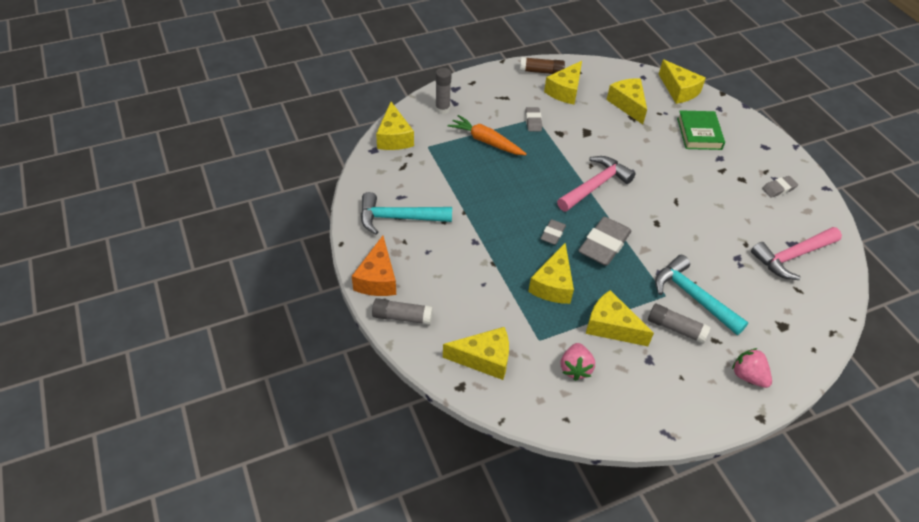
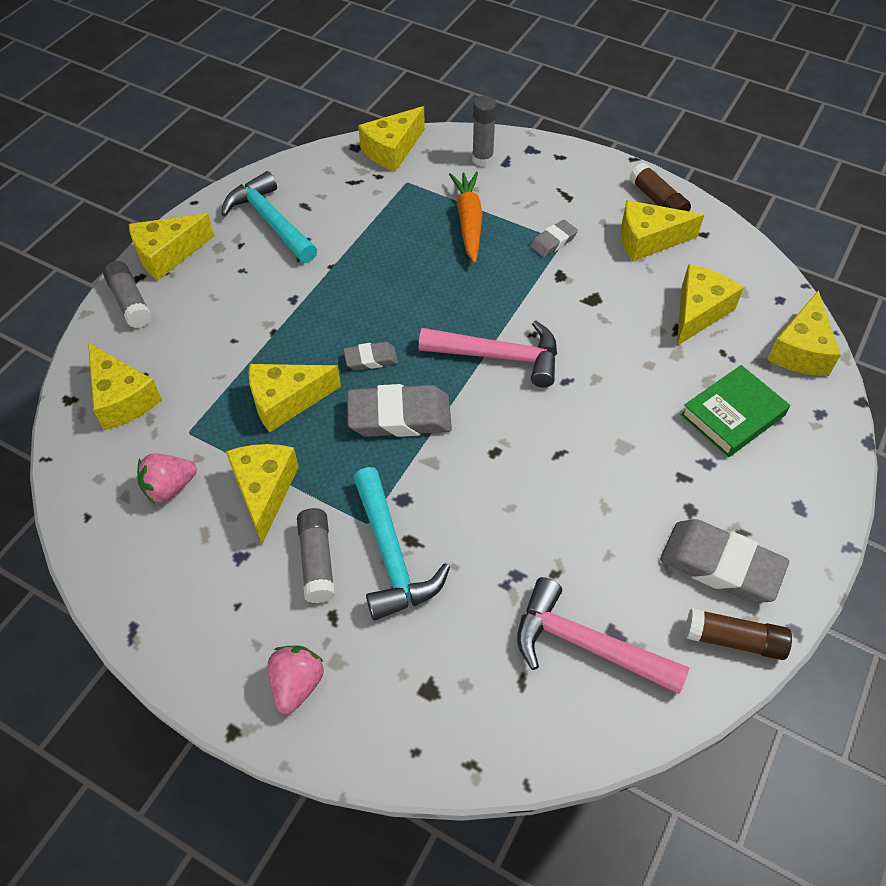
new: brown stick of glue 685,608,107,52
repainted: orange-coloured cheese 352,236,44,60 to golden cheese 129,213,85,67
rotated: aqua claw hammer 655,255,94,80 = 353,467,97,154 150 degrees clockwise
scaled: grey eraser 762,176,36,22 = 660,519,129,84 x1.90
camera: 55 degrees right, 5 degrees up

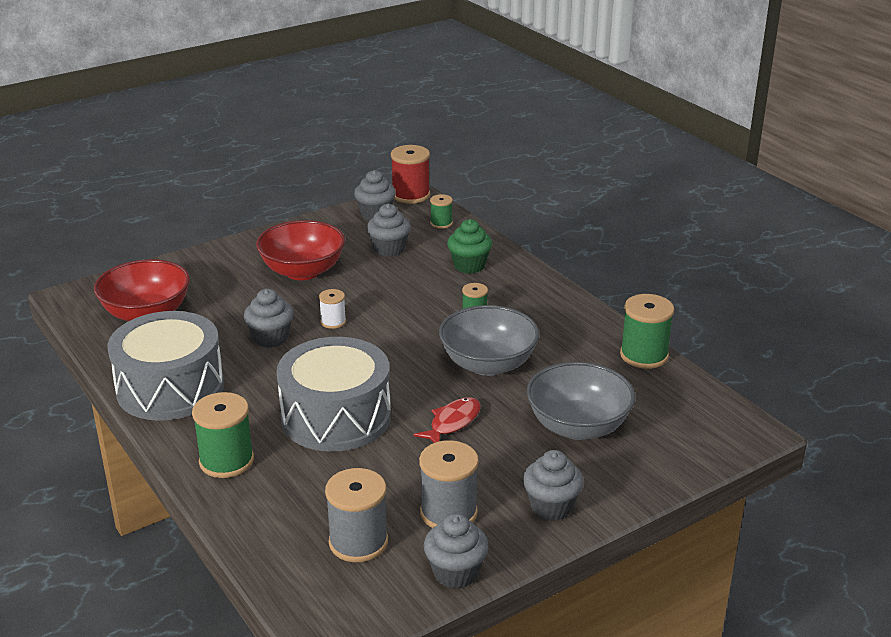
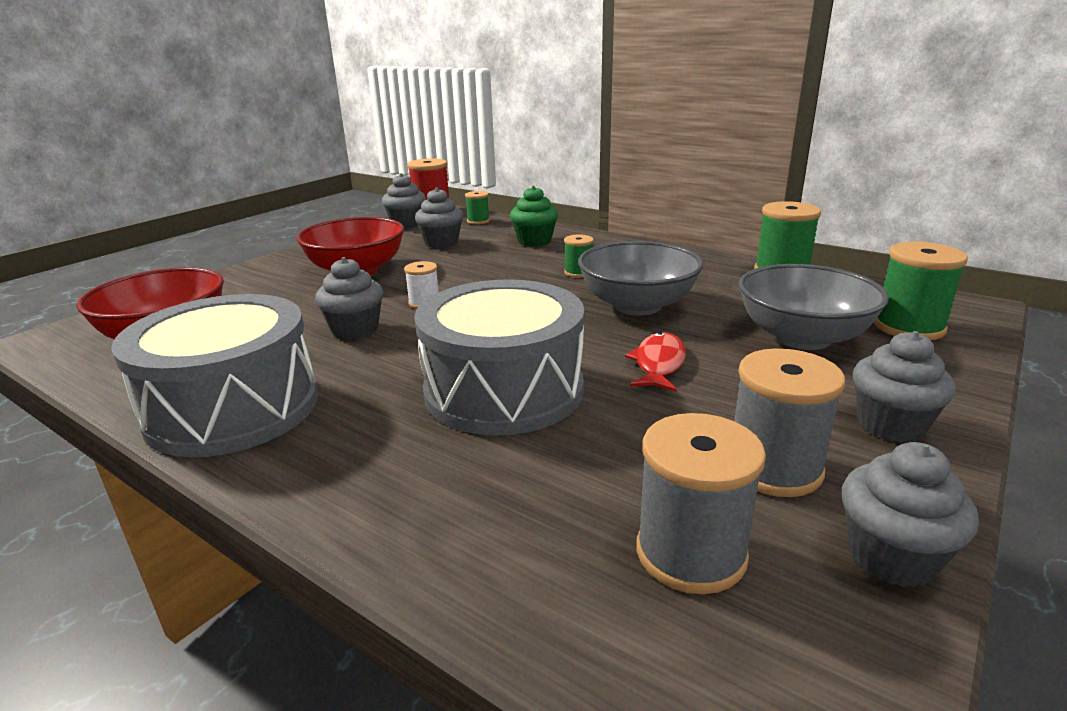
shifted: green bobbin 192,392,62,86 to 874,242,94,98
camera: 20 degrees left, 5 degrees down

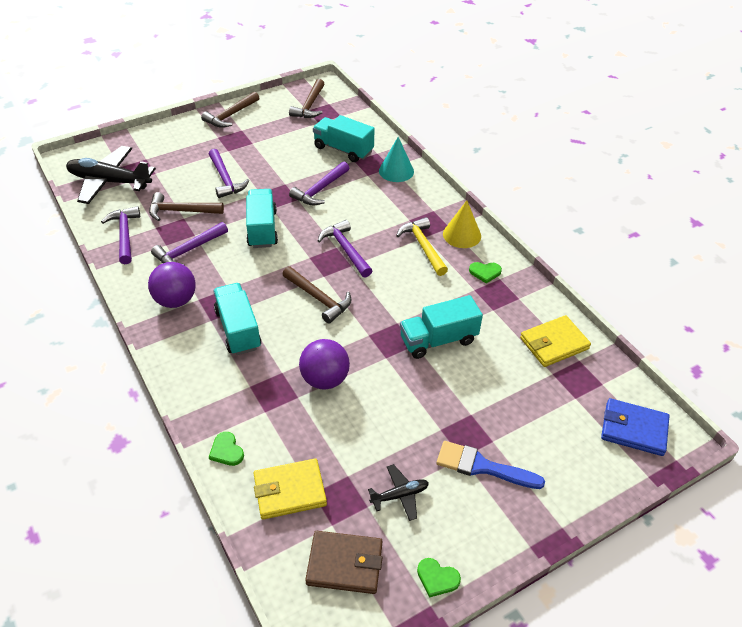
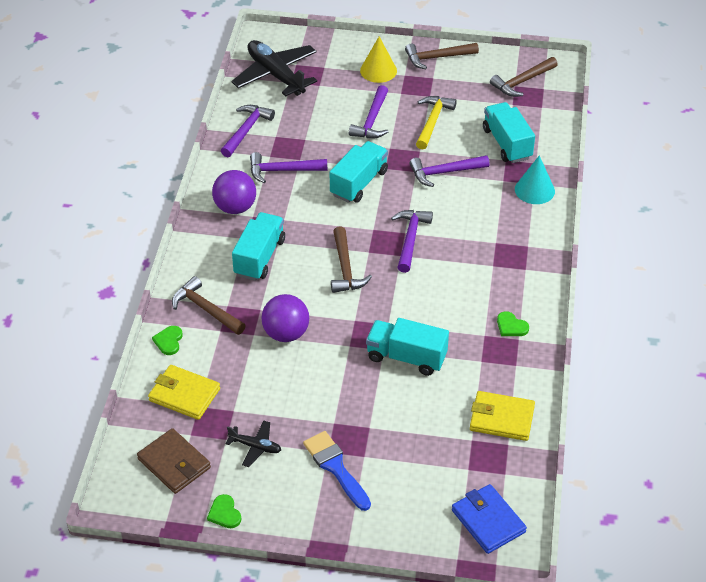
shifted: brown claw hammer 149,192,75,29 to 172,276,74,59; golden cone 443,200,38,48 to 360,36,37,47; golden claw hammer 396,217,52,59 to 416,96,41,54
camera: 40 degrees right, 0 degrees up

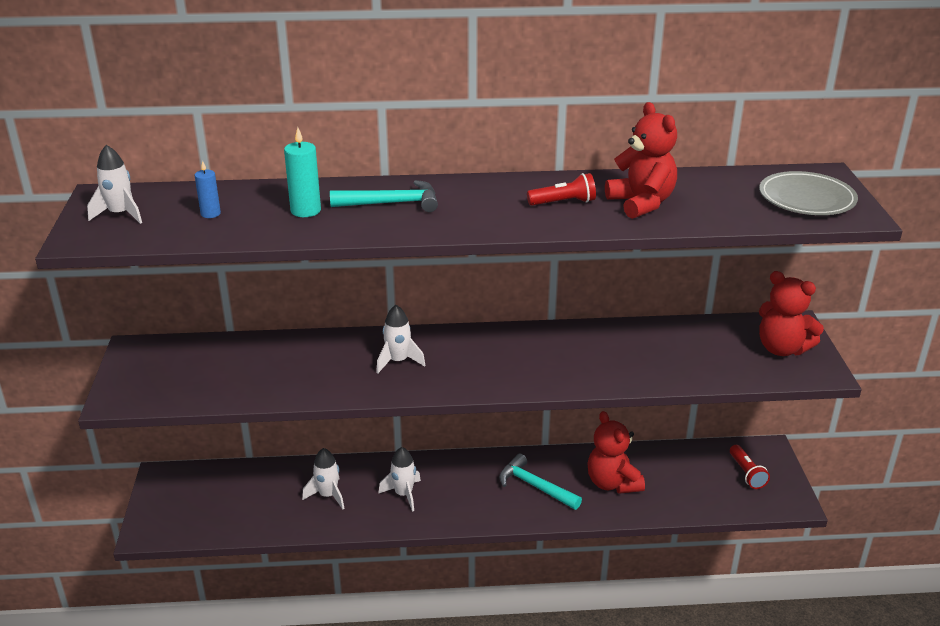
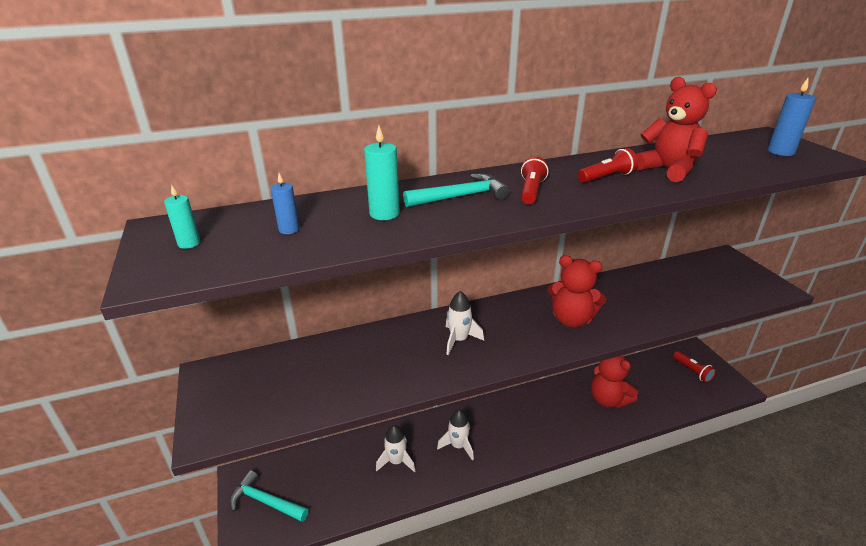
new: scarlet pocket torch 521,156,27,48
shifted: scarlet teddy bear 759,271,65,85 to 547,255,60,73; aqua claw hammer 499,454,83,56 to 230,470,79,52
swapped: white rocket 87,145,55,79 to aqua candle 164,184,36,65; grey dinner plate 759,171,99,44 to blue candle 768,78,48,78
camera: 15 degrees left, 0 degrees up

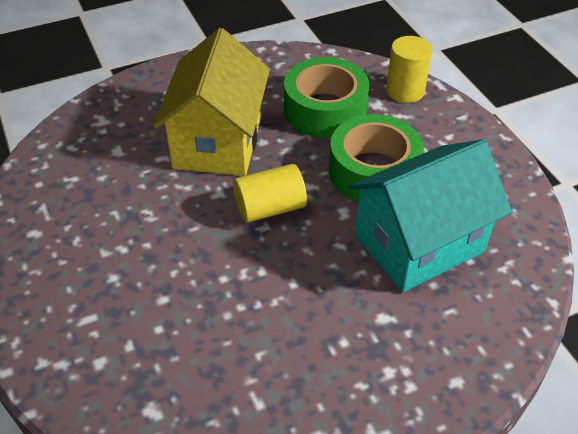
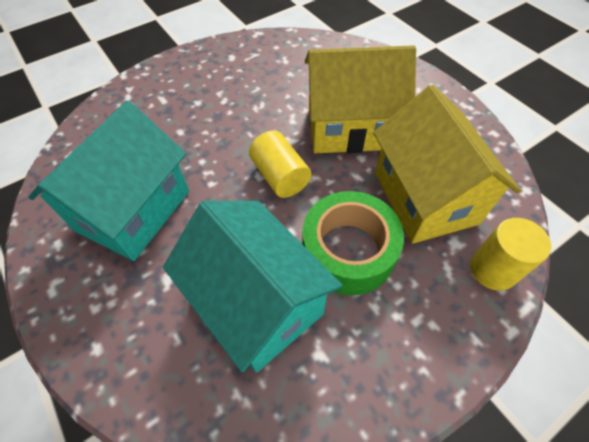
new: aqua toy house 29,101,160,160
swapped: green roll of tape 284,57,85,81 to golden toy house 373,85,148,159
camera: 80 degrees right, 10 degrees up

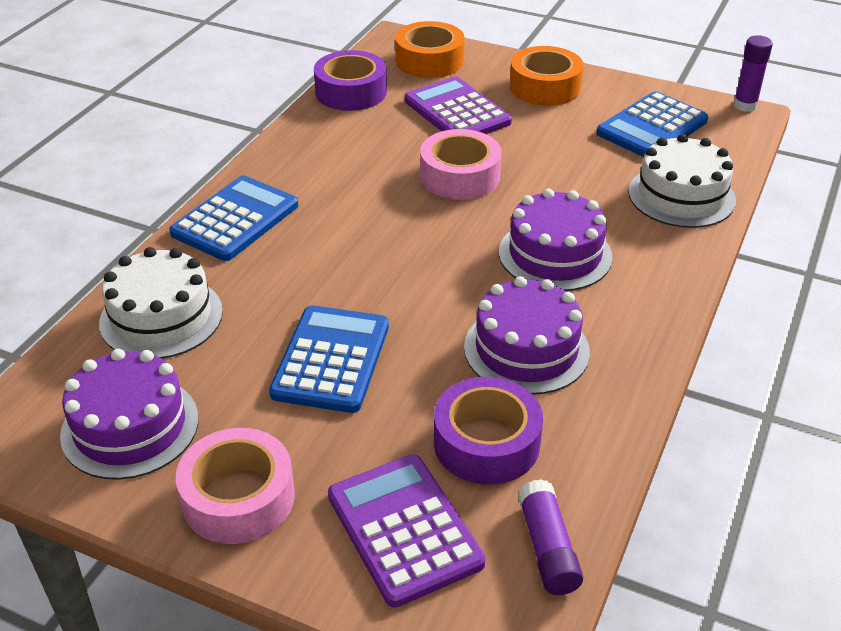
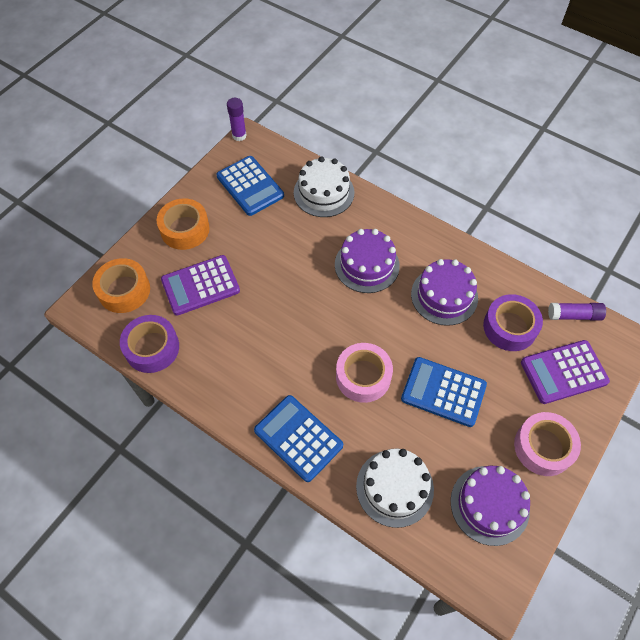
shifted: rose-pink roll of tape 420,129,82,71 to 336,343,57,60
camera: 80 degrees left, 20 degrees up

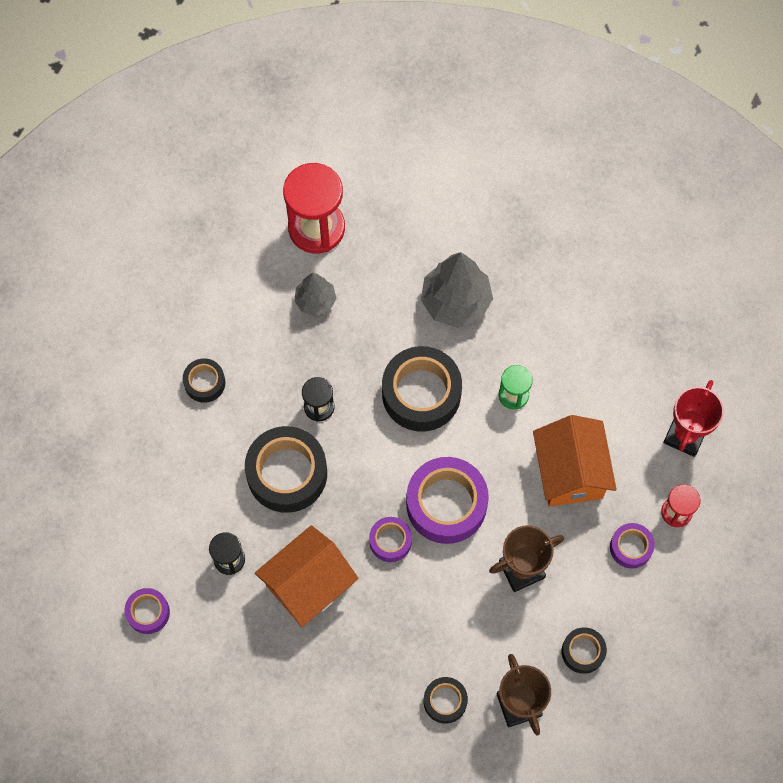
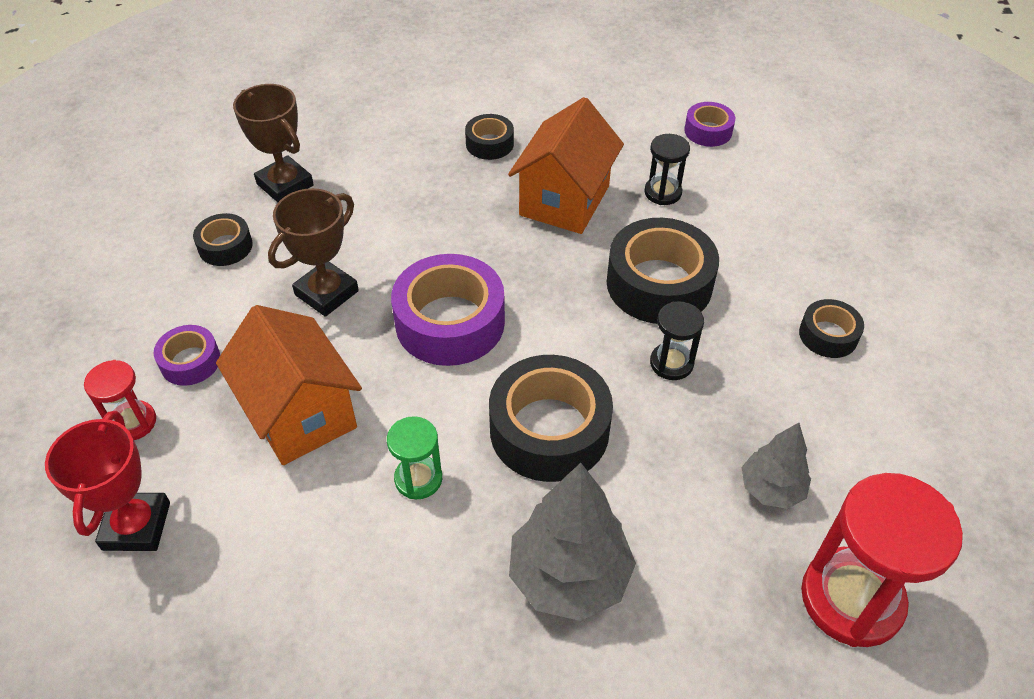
gone: purple roll of tape 369,517,43,45
shifted: black roll of tape 424,677,44,47 to 465,114,49,46
camera: 155 degrees right, 20 degrees down

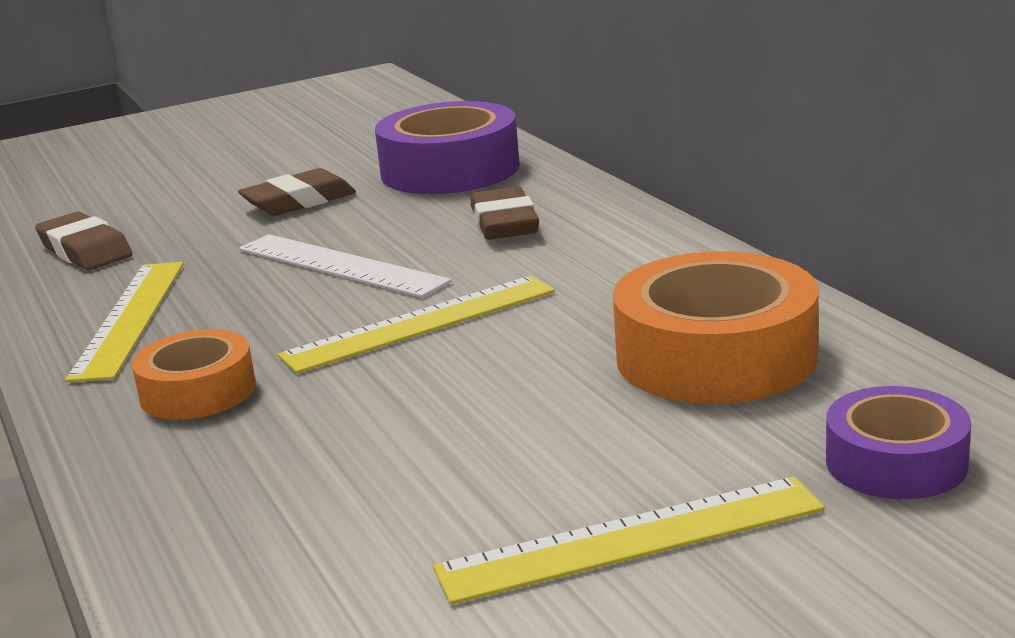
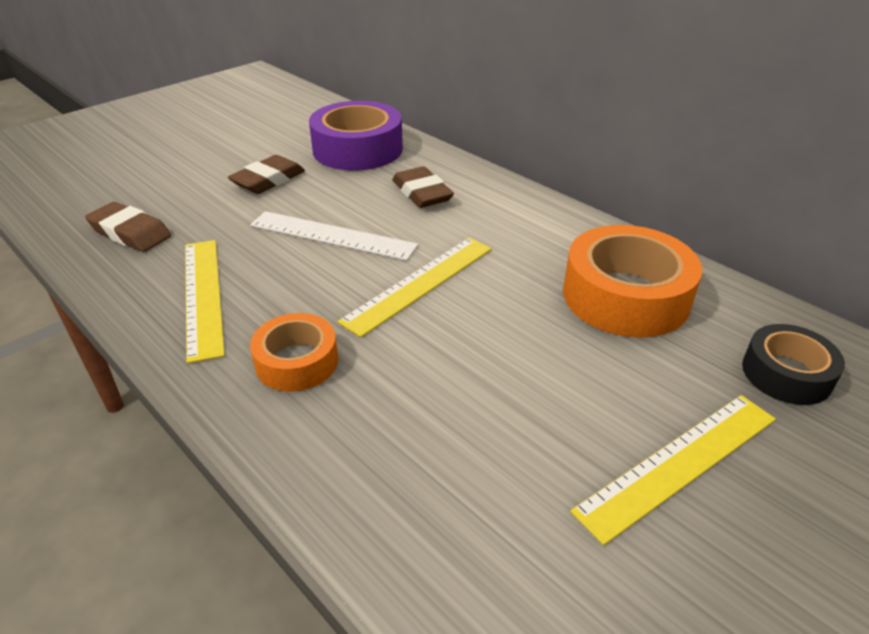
repainted: purple roll of tape 826,386,145,113 to black roll of tape 742,324,103,81
camera: 20 degrees left, 15 degrees up

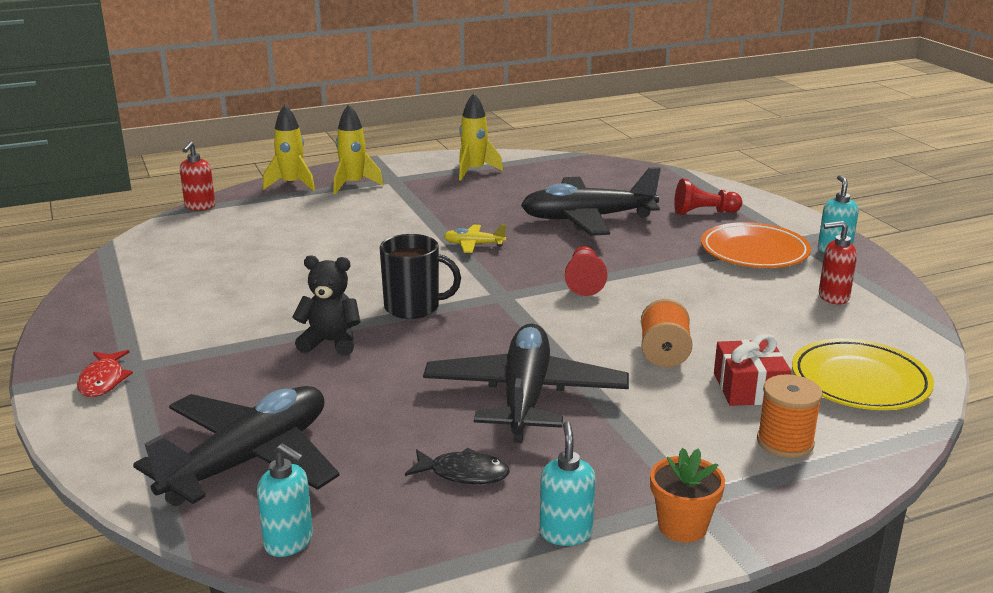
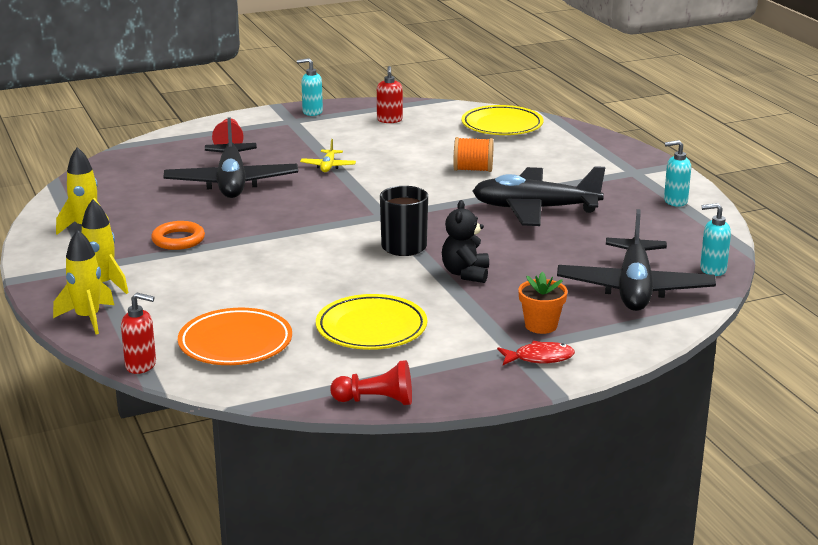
gone: scarlet gift 714,334,77,72; orange-coloured bobbin 757,374,66,84; black toy fish 405,448,105,36
new: orange-coloured ring 151,221,54,29; golden dinner plate 316,294,111,56
shifted: orange-coloured dinner plate 701,222,110,46 to 178,308,114,57; golden plane 444,225,62,28 to 300,139,56,33; scarlet pawn 565,246,42,50 to 330,360,82,45; orange-coloured potted plant 650,448,75,94 to 518,272,50,62
rotated: black plane 133,386,207,120 = 557,209,159,102 120 degrees counterclockwise; aqua pump bottle 257,443,56,114 = 700,203,31,73 120 degrees counterclockwise
camera: 90 degrees left, 0 degrees up

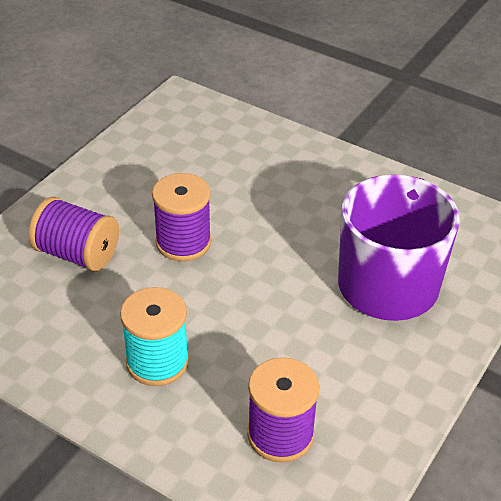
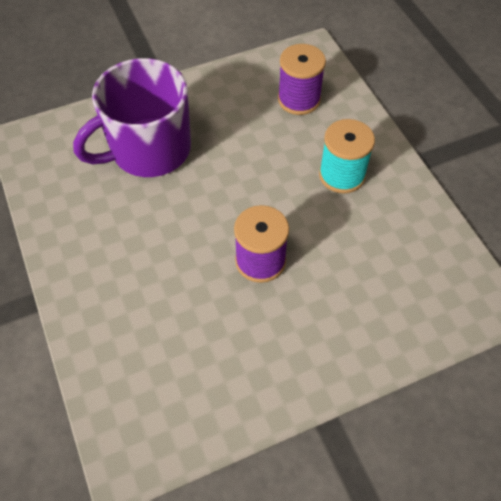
gone: purple bobbin 29,197,90,75
camera: 145 degrees left, 15 degrees up

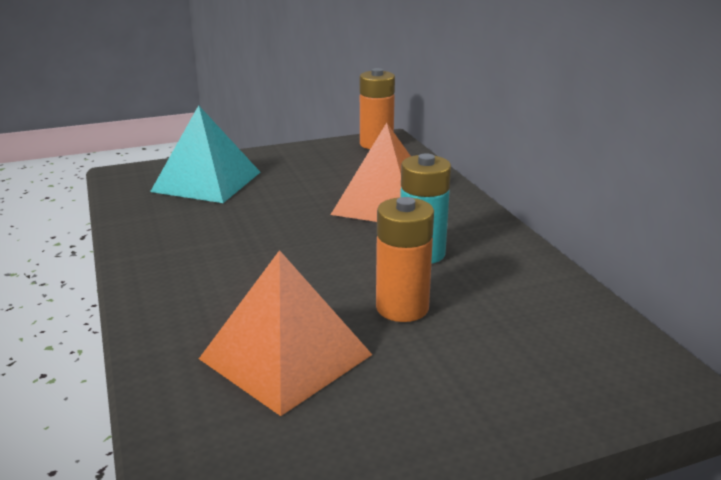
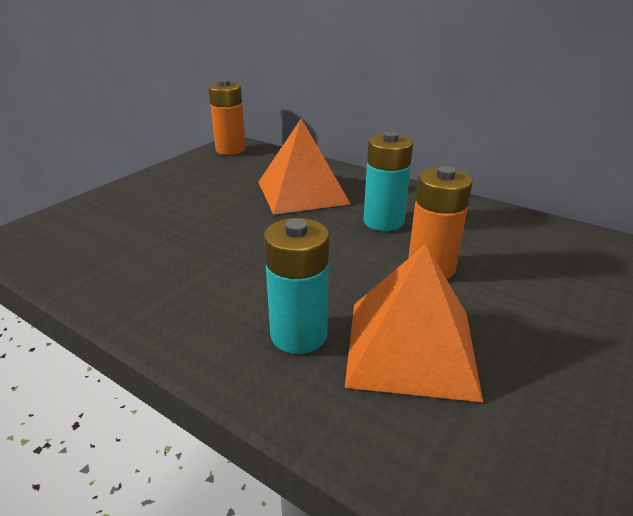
gone: aqua pyramid 150,105,110,98
new: aqua power cell 264,218,65,136
camera: 35 degrees left, 5 degrees up

